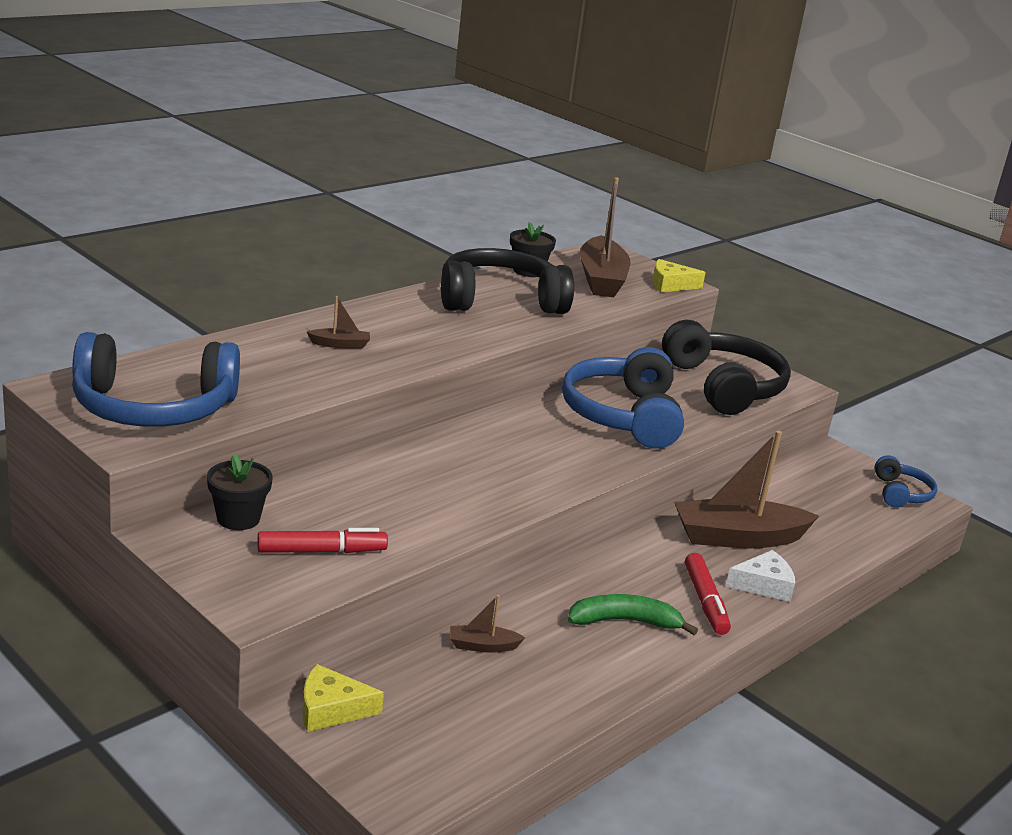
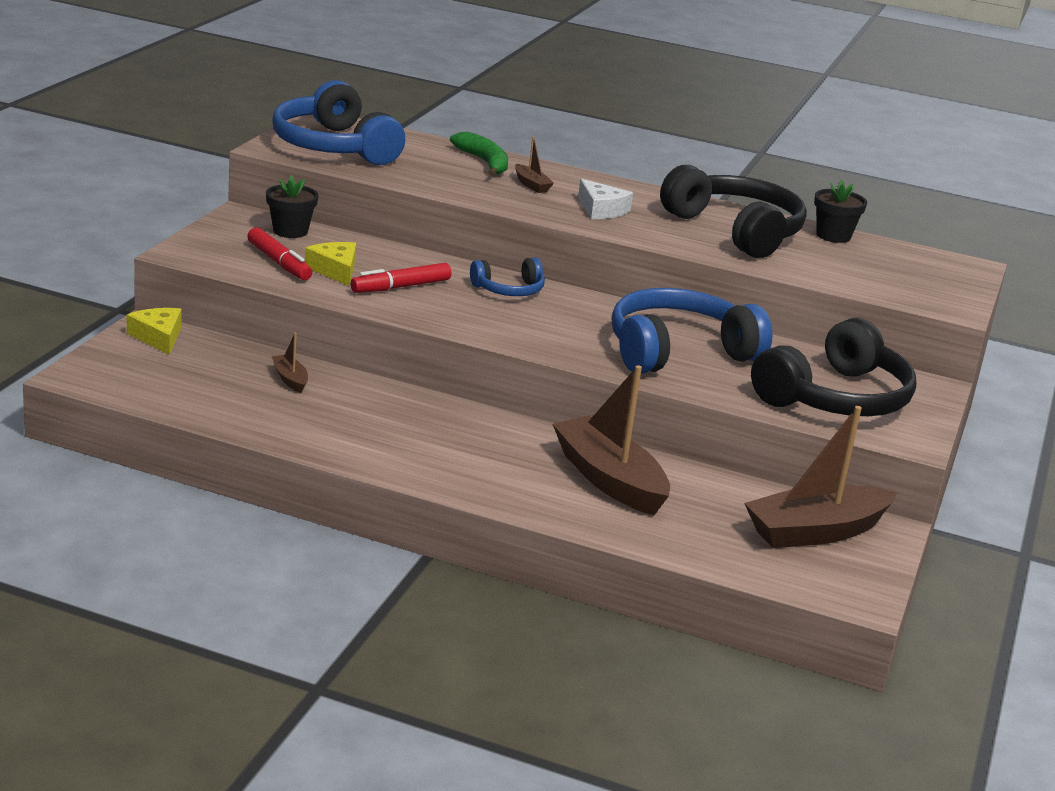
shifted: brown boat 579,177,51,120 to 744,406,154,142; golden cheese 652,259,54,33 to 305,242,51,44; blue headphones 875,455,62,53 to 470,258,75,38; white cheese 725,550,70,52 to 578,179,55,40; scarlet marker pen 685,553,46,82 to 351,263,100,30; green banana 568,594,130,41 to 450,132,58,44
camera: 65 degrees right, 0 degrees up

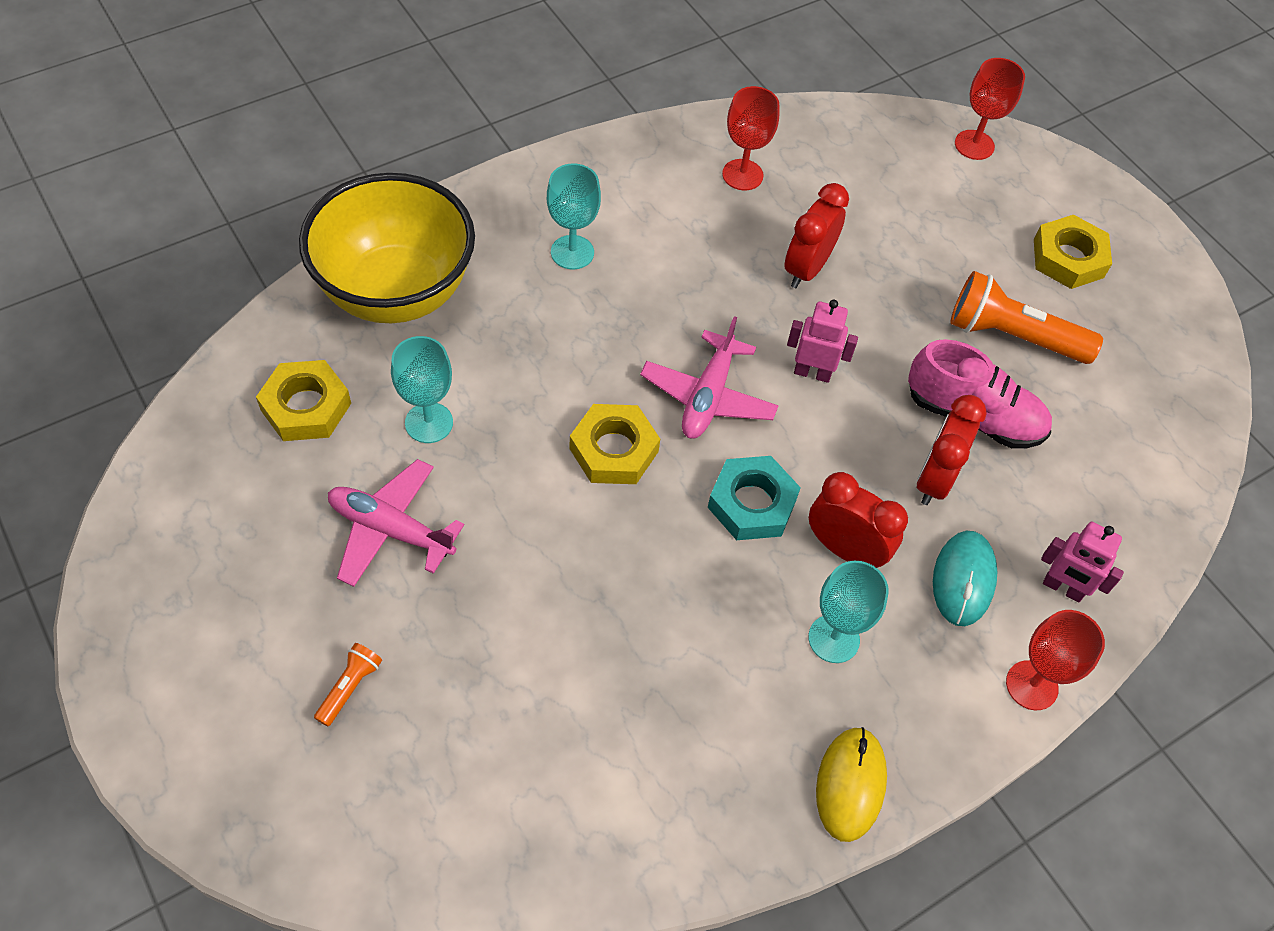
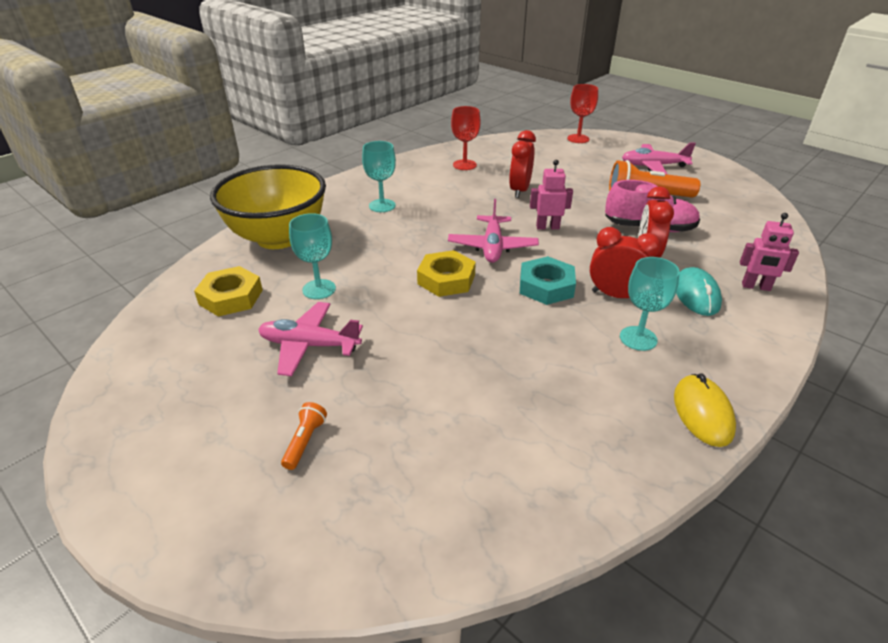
gone: scarlet goblet 1006,610,99,100
swapped: golden hex nut 1034,215,78,74 to rose-pink plane 622,142,74,32
camera: 10 degrees left, 20 degrees down

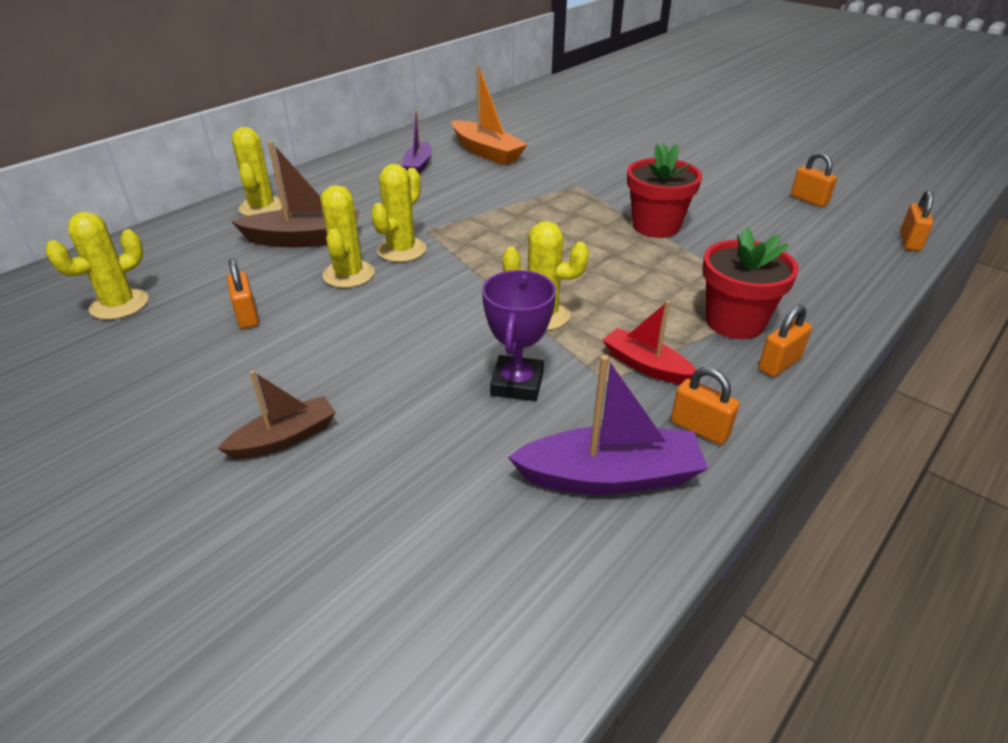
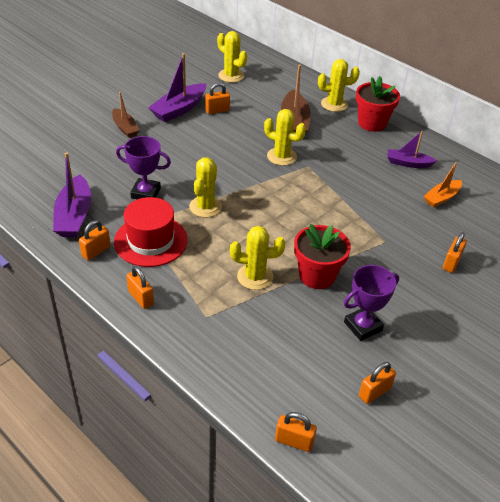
new: purple boat 148,53,58,69; orange-coloured lock 443,232,24,41; purple award cup 344,265,55,76
shifted: golden cactus 321,185,54,103 to 230,226,55,64; scarlet potted plant 702,228,97,111 to 356,76,44,56
swapped: scarlet boat 603,301,93,83 to scarlet hat 114,197,74,70
scaled: orange-coloured boat 452,66,76,99 = 423,162,39,46 x0.64
camera: 90 degrees right, 5 degrees up

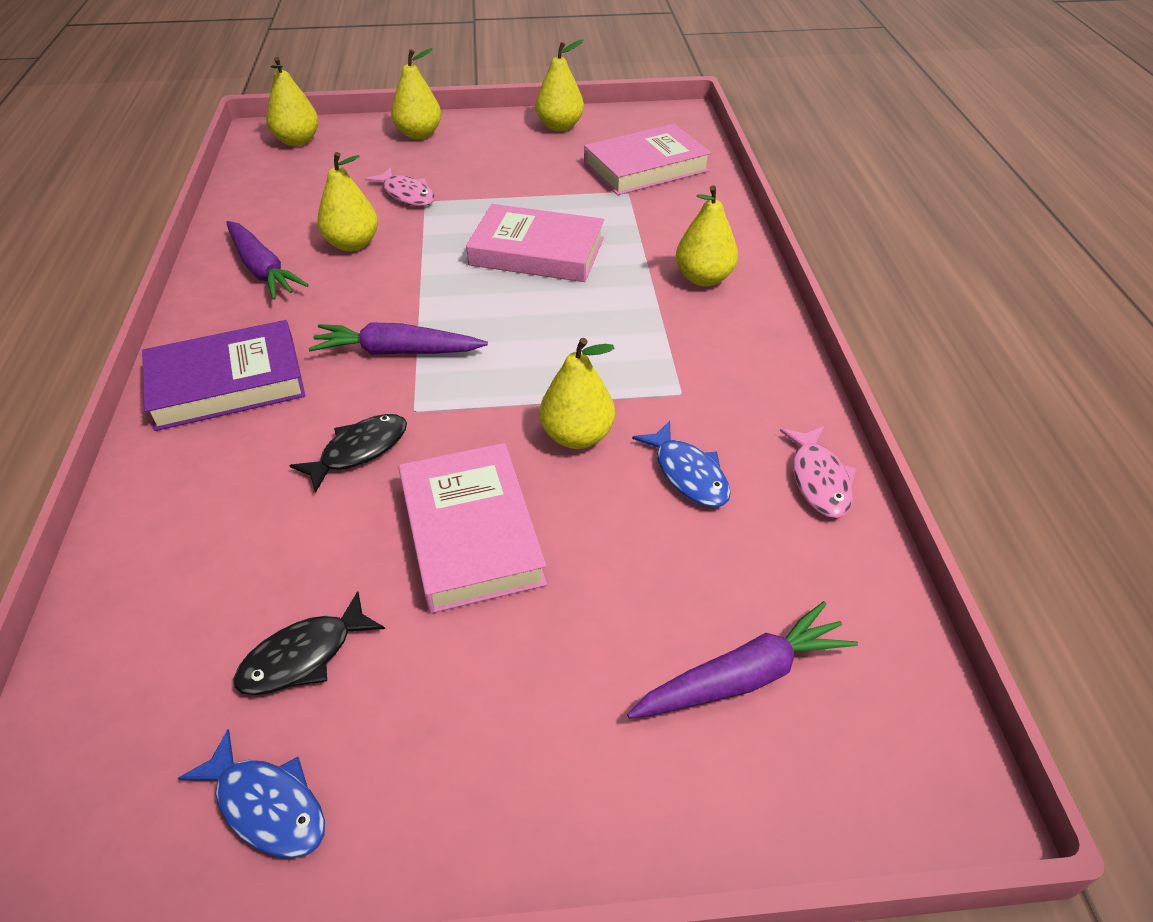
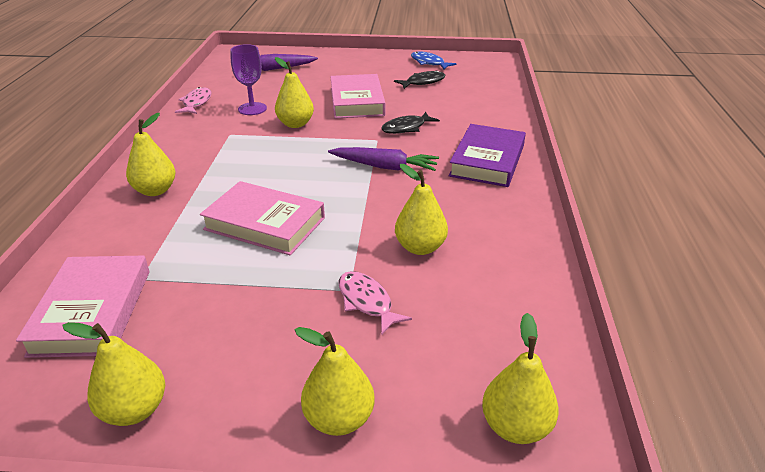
gone: purple root vegetable 226,221,83,79
swapped: blue toy fish 632,421,99,87 to purple goblet 230,44,37,71
rotated: rose-pink book 584,124,127,71 = 16,256,133,102 75 degrees counterclockwise; purple book 142,320,163,111 = 449,124,77,63 60 degrees counterclockwise
camera: 170 degrees left, 10 degrees down

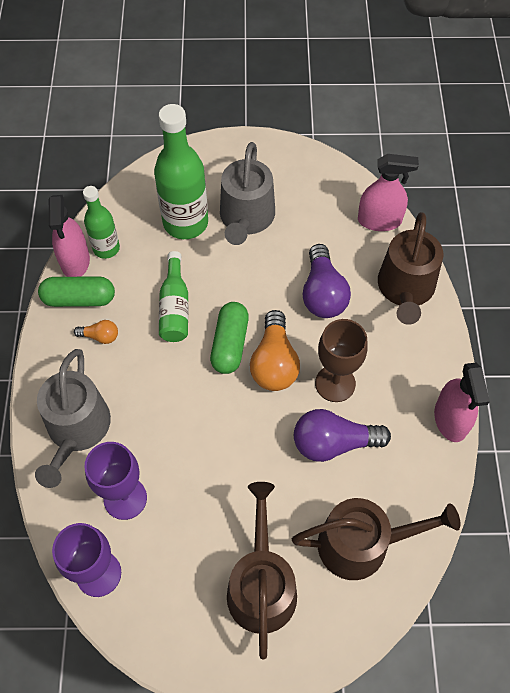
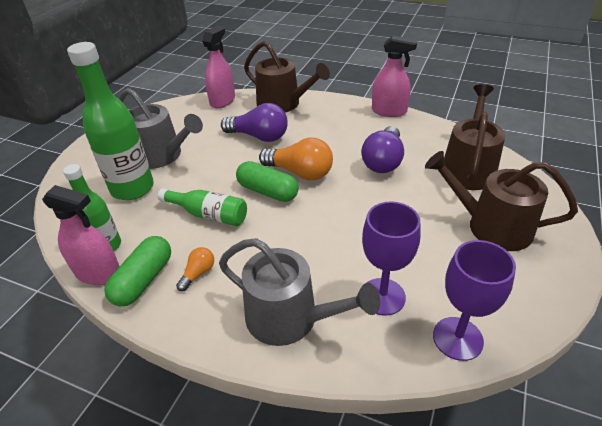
gone: brown goblet 315,319,53,83
camera: 65 degrees left, 20 degrees down

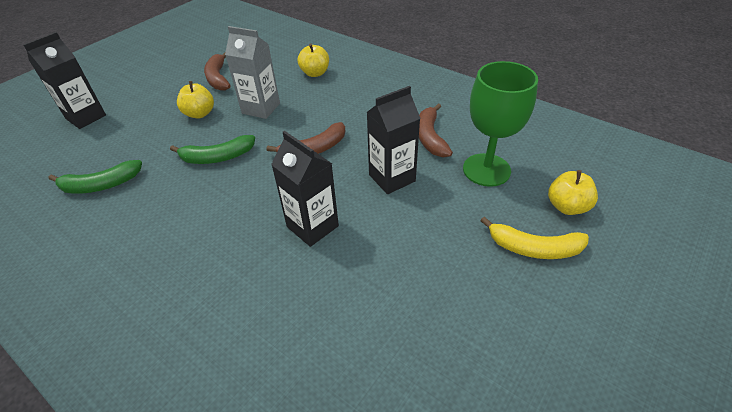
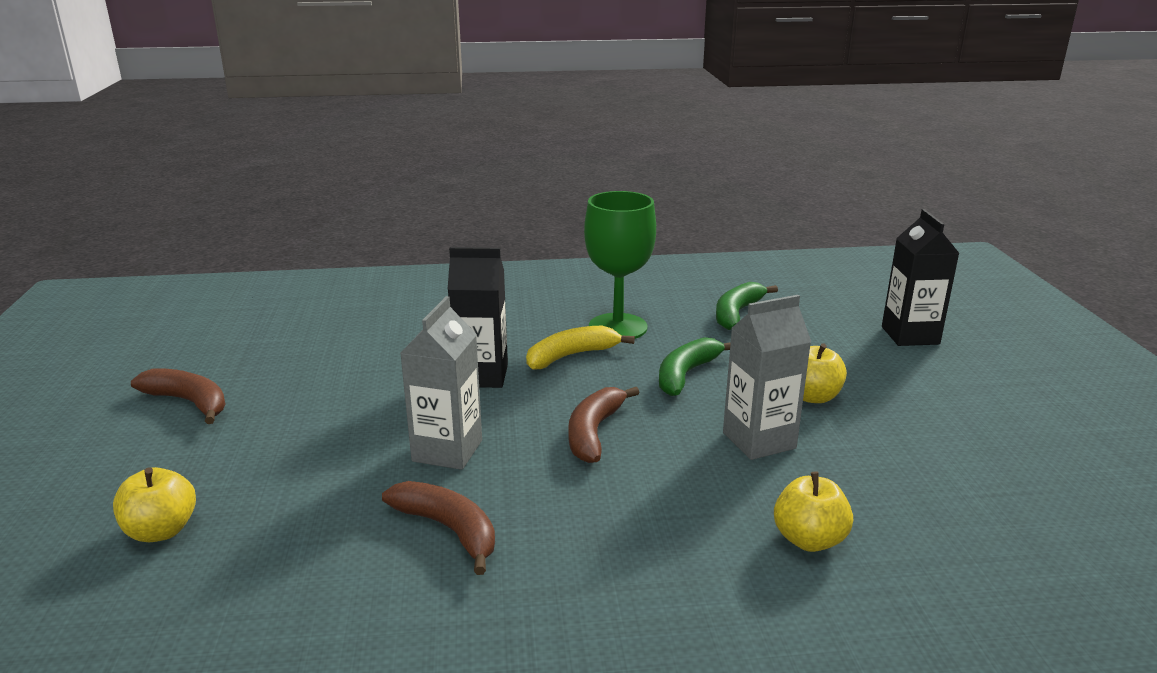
shifted: brown banana 204,53,27,38 to 131,368,94,56; green goblet 463,61,75,126 to 584,191,72,148; golden banana 480,216,109,43 to 526,326,109,44
repainted: black juice carton 367,86,54,108 to grey juice carton 400,296,82,174
camera: 135 degrees right, 20 degrees down

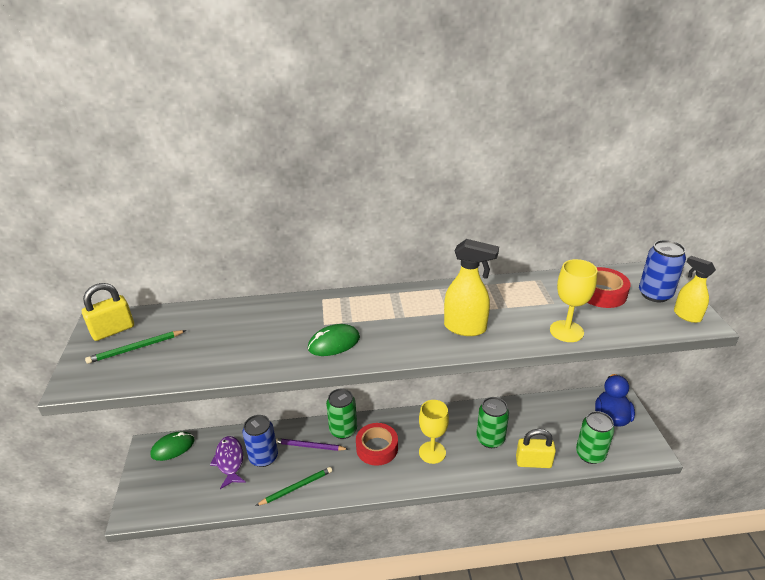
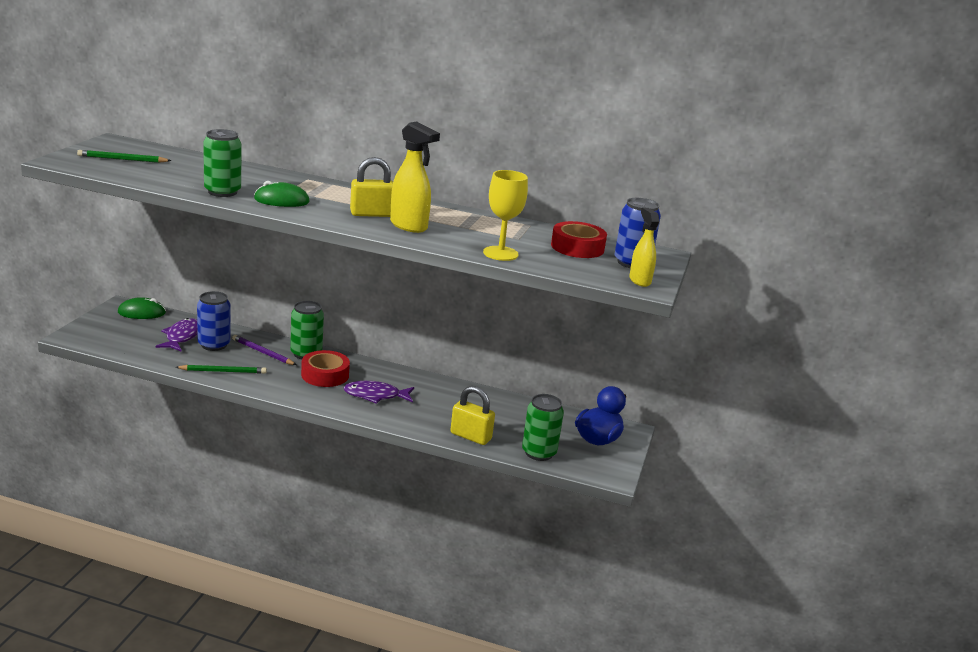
shifted: golden lock 82,283,52,58 to 350,157,43,60; green tin 476,397,33,51 to 203,129,38,68
swapped: golden goblet 419,400,30,64 to purple toy fish 343,381,71,23
camera: 20 degrees right, 10 degrees down

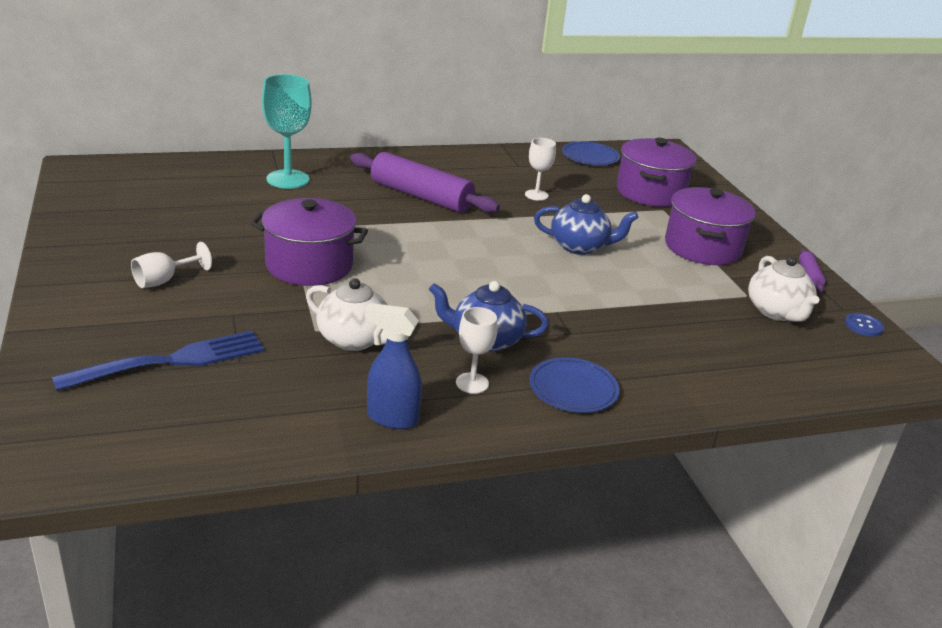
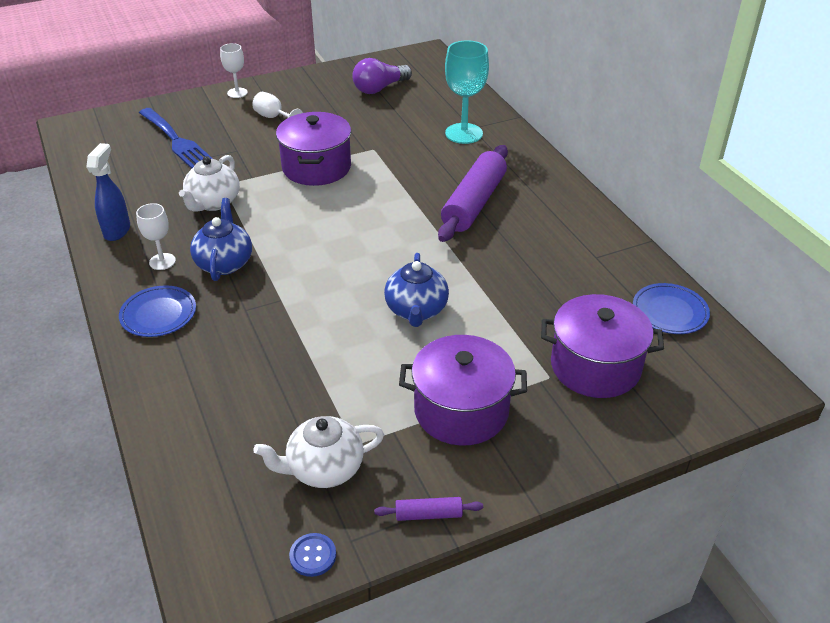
new: purple bulb 352,58,60,36
shifted: white goblet 525,138,31,63 to 220,43,28,55
camera: 85 degrees right, 10 degrees up

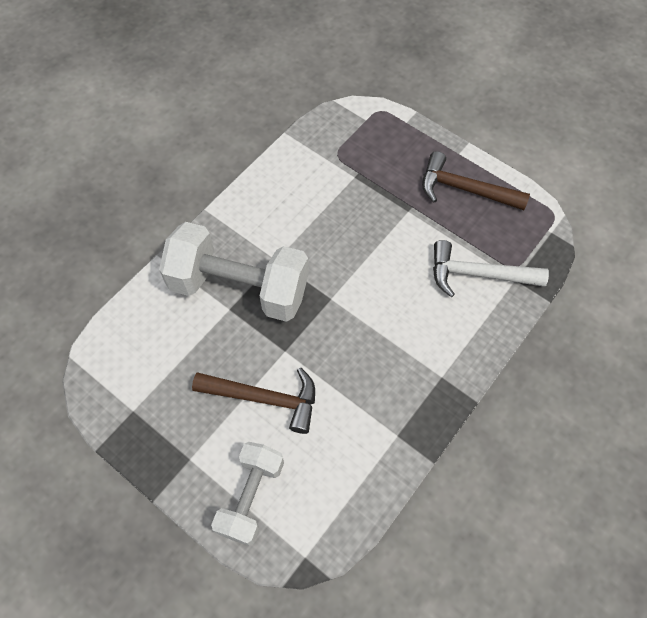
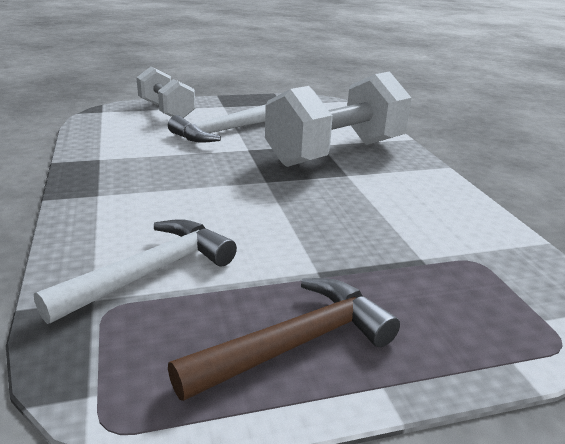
repainted: brown claw hammer 192,368,123,66 to white claw hammer 168,105,98,38
camera: 125 degrees right, 35 degrees down

